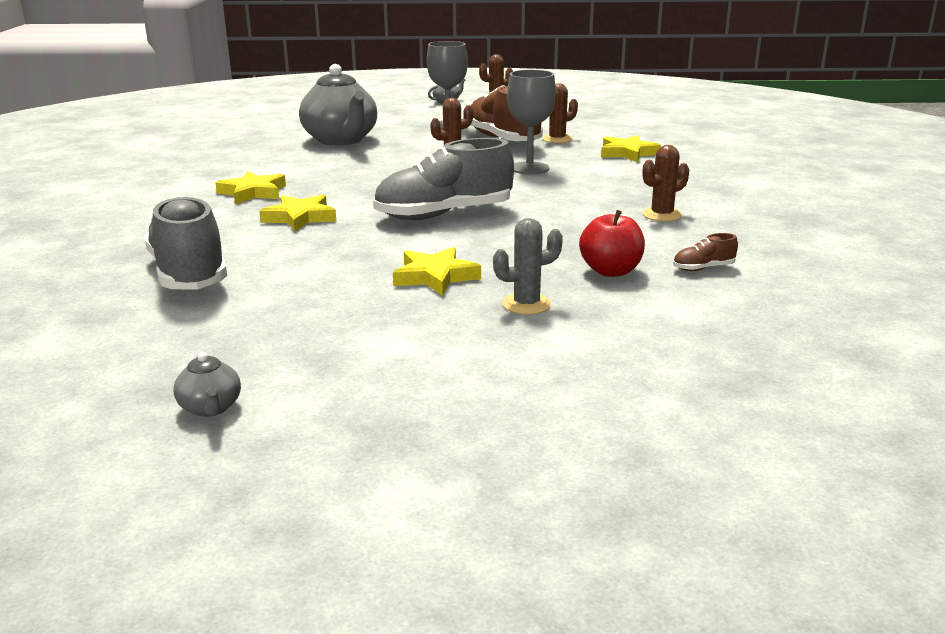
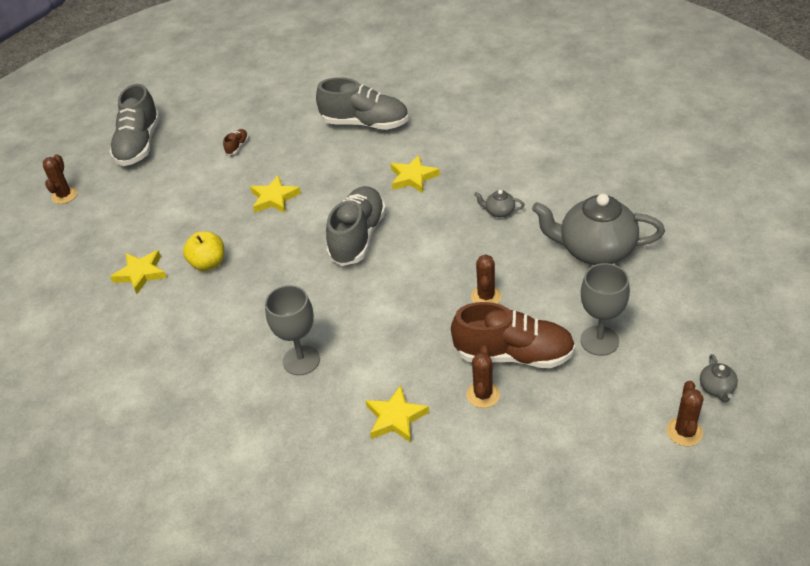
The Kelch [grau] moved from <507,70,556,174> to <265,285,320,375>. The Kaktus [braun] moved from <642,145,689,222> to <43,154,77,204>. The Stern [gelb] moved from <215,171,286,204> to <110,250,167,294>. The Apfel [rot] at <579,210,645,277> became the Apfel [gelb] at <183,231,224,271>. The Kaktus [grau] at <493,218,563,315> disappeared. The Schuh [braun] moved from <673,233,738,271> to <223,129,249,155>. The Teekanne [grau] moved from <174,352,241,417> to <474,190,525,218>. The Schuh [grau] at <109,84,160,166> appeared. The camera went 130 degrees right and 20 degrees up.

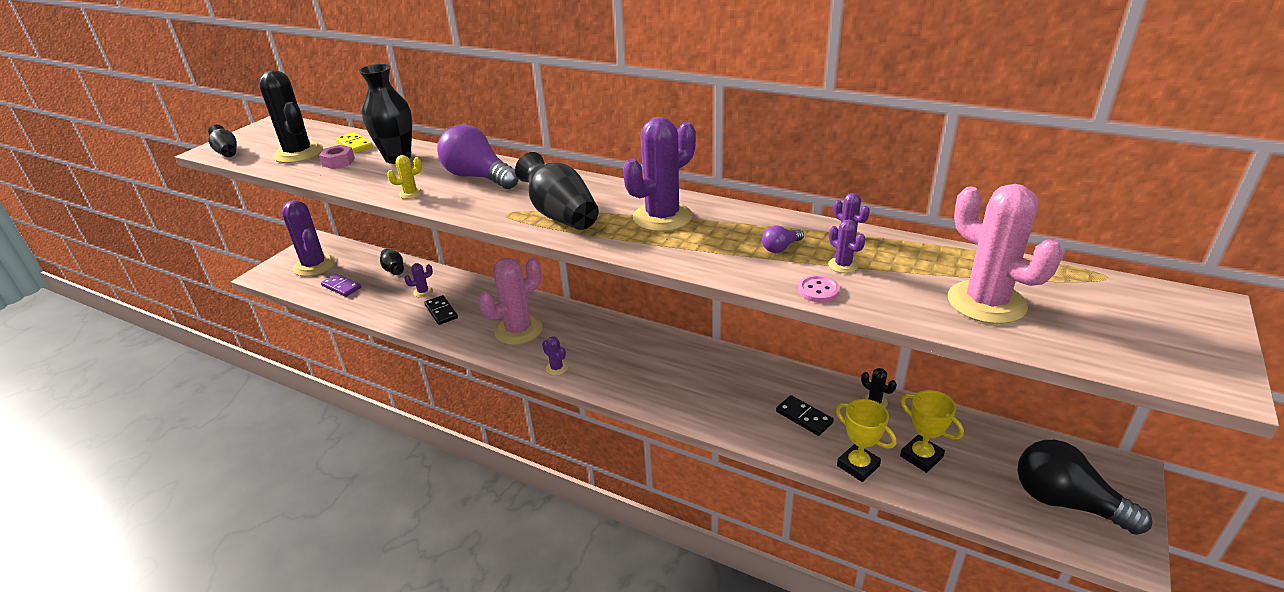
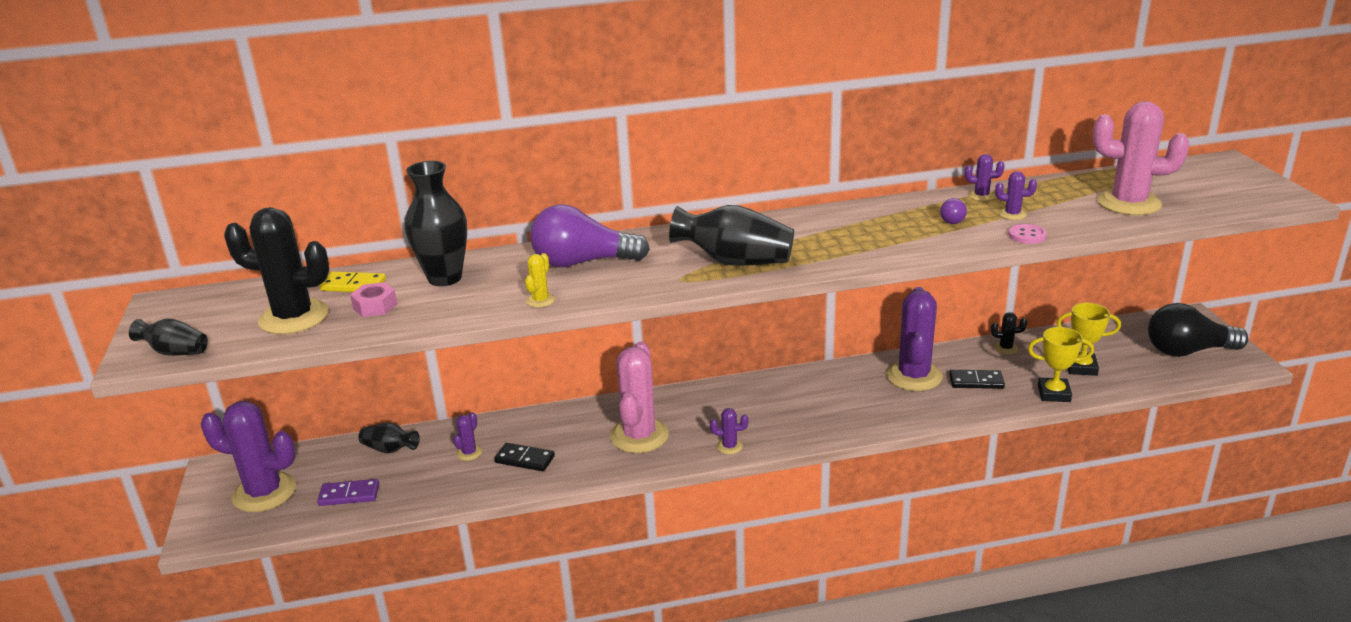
The Kaktus [lila] moved from <623,117,696,232> to <886,287,943,391>. The camera went 40 degrees left and 5 degrees down.

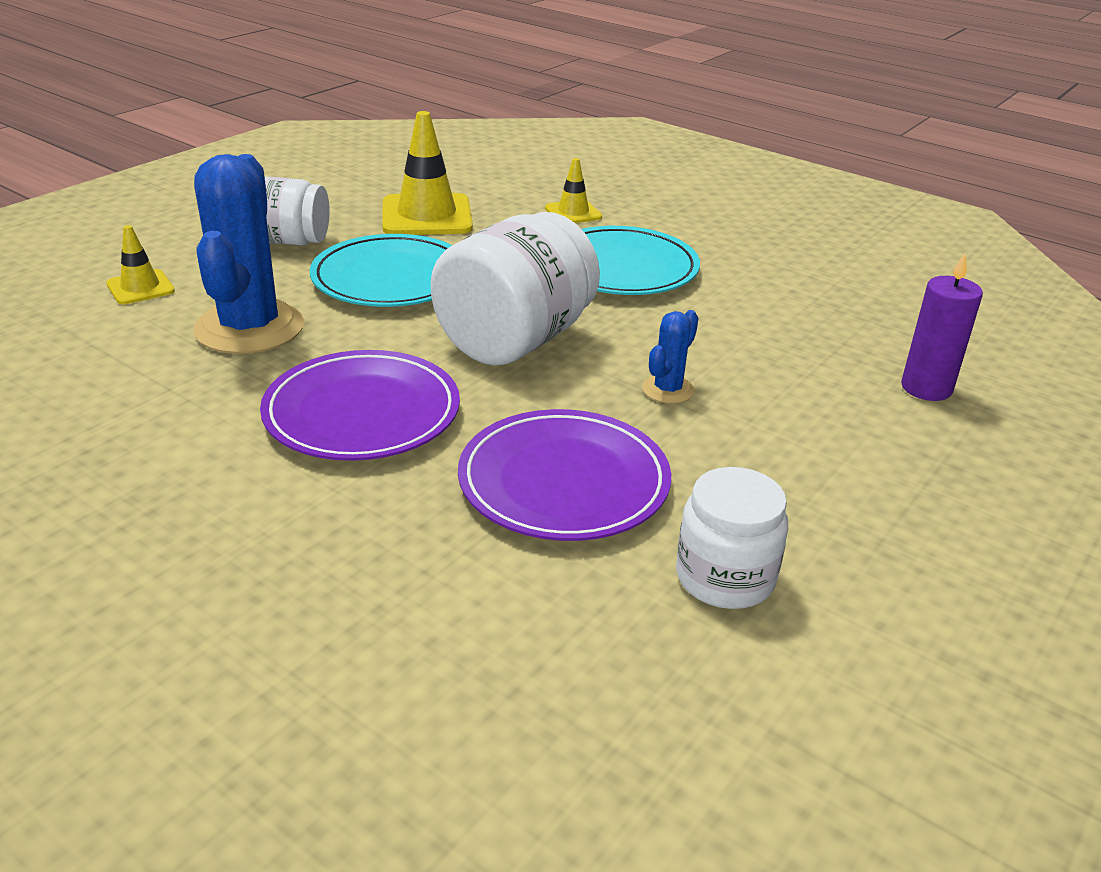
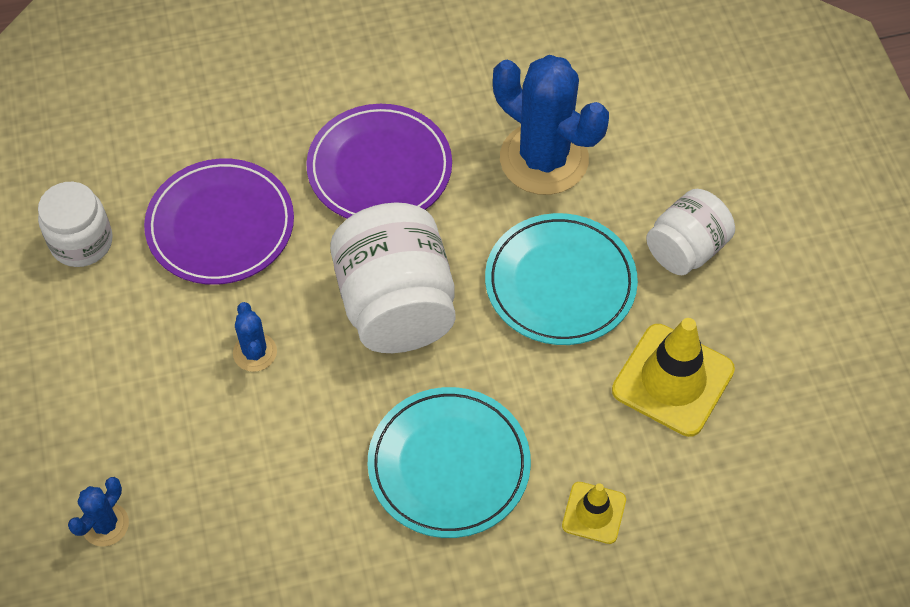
The Leitkegel [gelb] at <106,225,175,304> disappeared. The Kerze [lila] at <901,253,983,401> was replaced by the Kaktus [blau] at <68,477,129,547>. The camera went 130 degrees right and 25 degrees up.

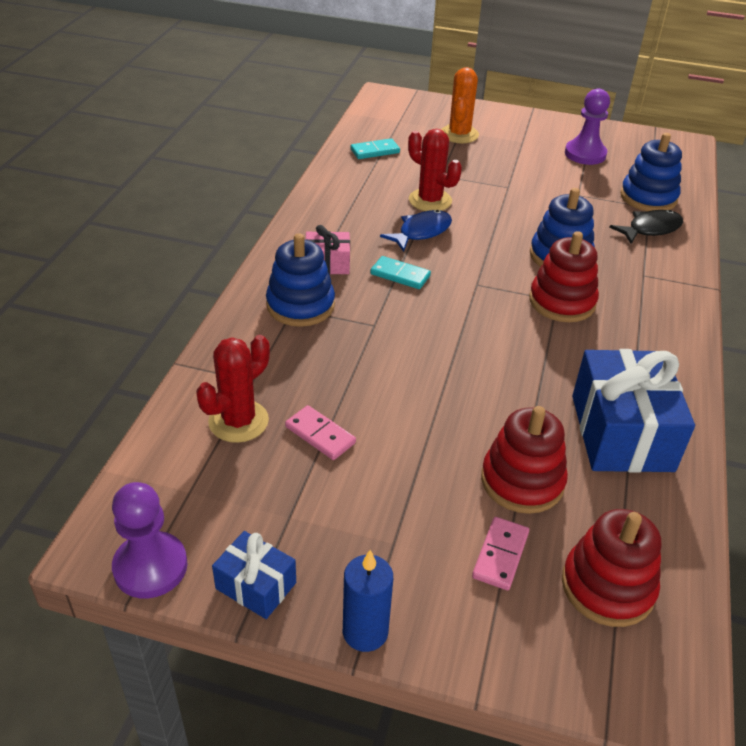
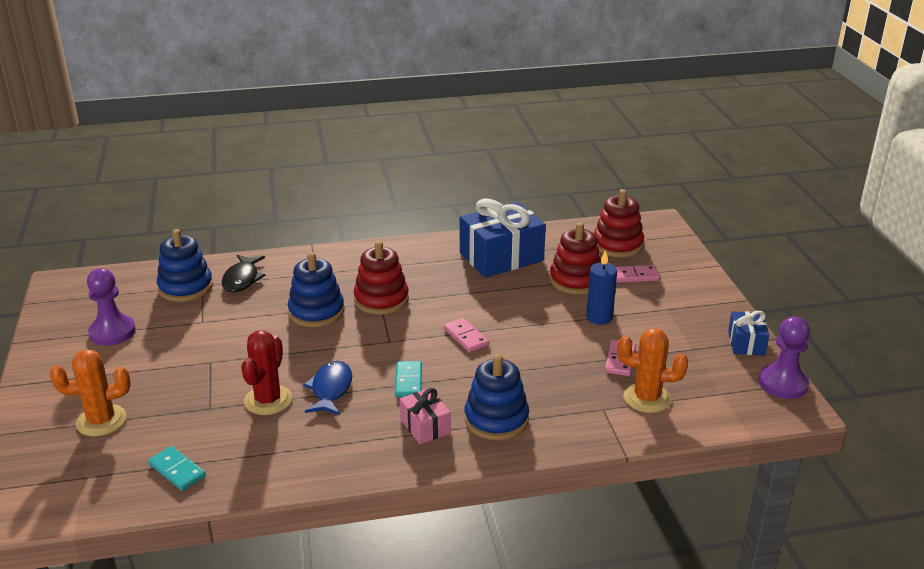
The Fisch [blau] at <380,210,452,252> turned 75 degrees clockwise. The Fisch [schwarz] at <609,210,683,244> turned 120 degrees counterclockwise. The Kaktus [rot] at <196,335,270,443> became the Kaktus [orange] at <617,328,688,413>. The Kerze [blau] moved from <343,550,393,652> to <586,250,617,325>. The Dominostein [rosa] at <444,318,489,353> appeared. The camera went 115 degrees left and 10 degrees down.

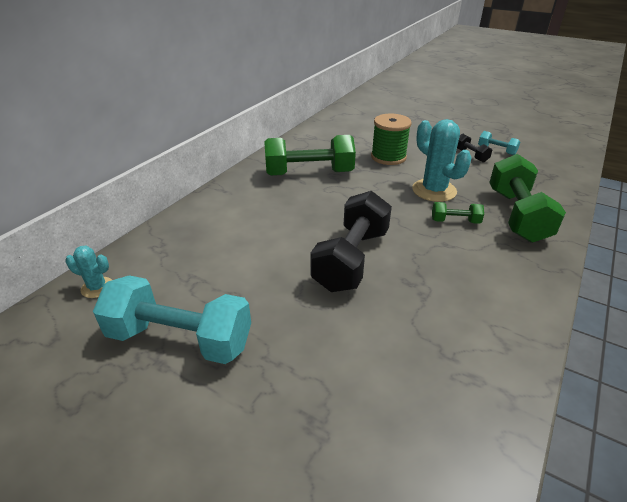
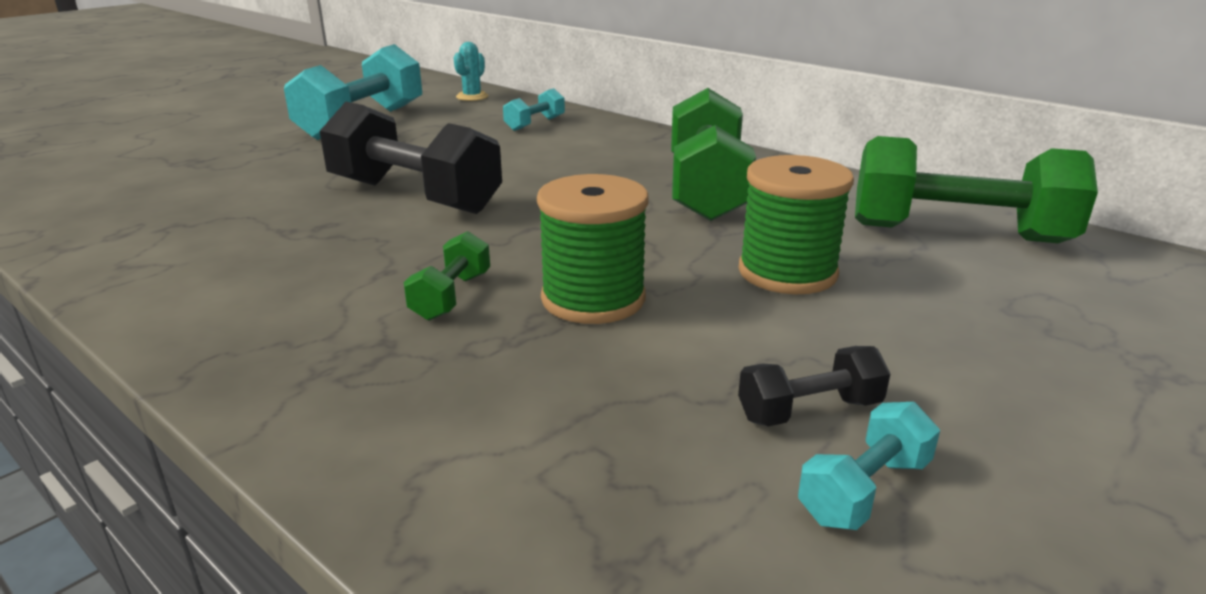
The Kaktus [türkis] at <412,119,472,202> was replaced by the Garnrolle [grün] at <537,174,648,324>. The Hantel [grün] moved from <489,154,566,243> to <855,136,1098,243>. The Hantel [türkis] at <503,88,565,131> appeared. The camera went 100 degrees right and 10 degrees down.

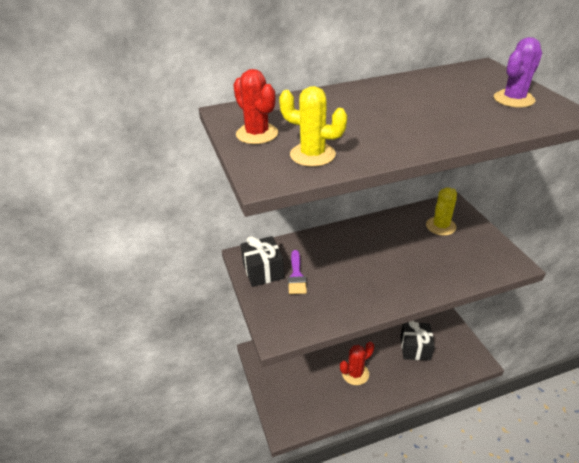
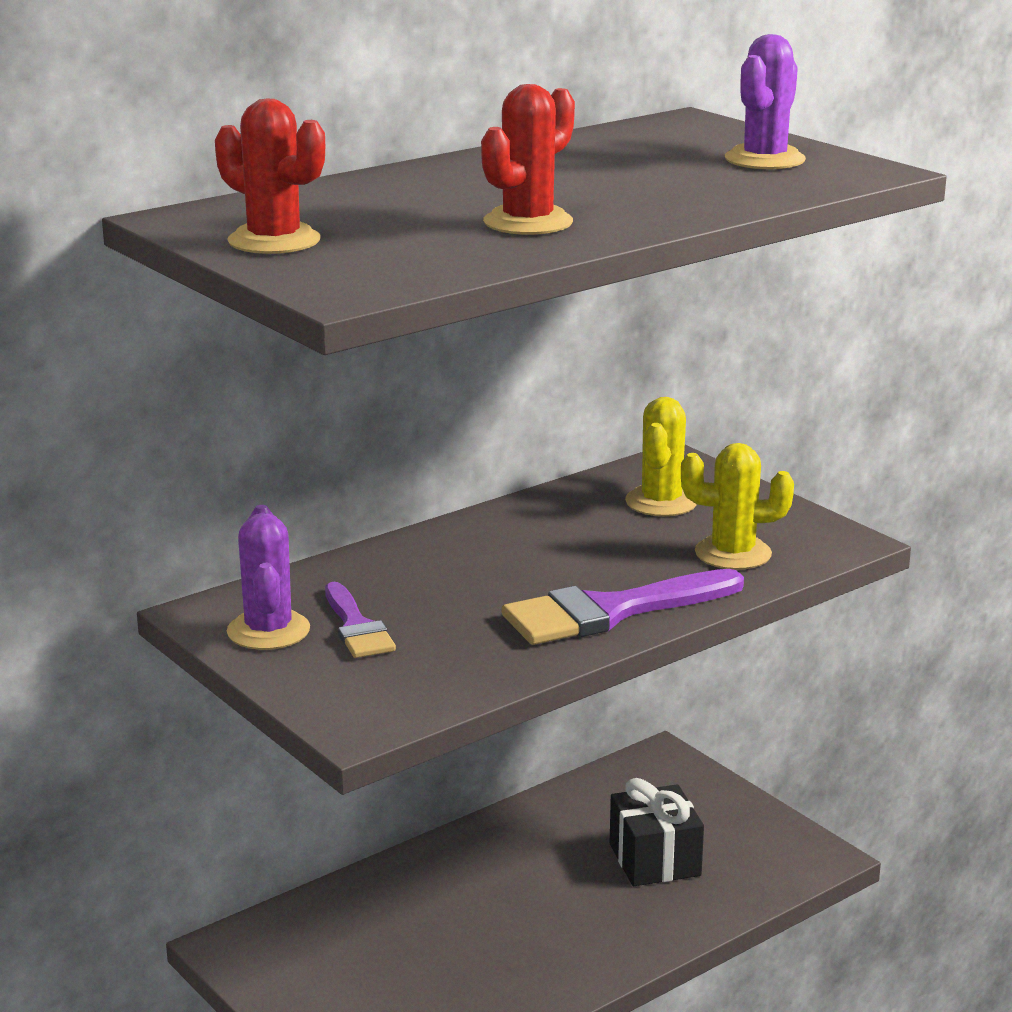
The Kaktus [gelb] moved from <279,86,347,167> to <681,443,794,570>. The Geschenk [schwarz] at <241,236,284,287> was replaced by the Kaktus [lila] at <227,505,310,650>. The Kaktus [rot] moved from <340,342,374,385> to <481,84,575,235>. The Pinsel [lila] at <502,569,744,645> appeared. The camera went 20 degrees left and 15 degrees down.

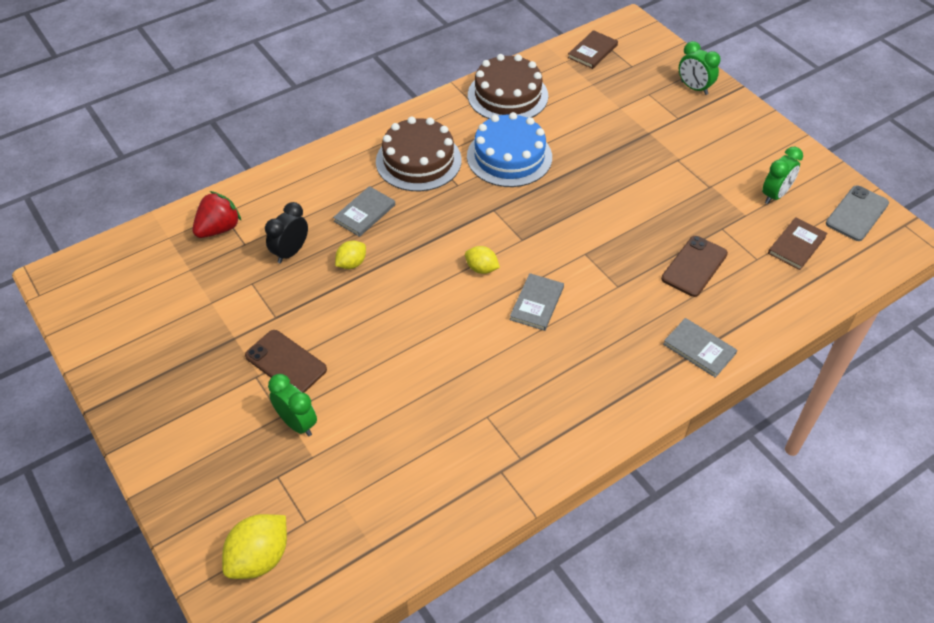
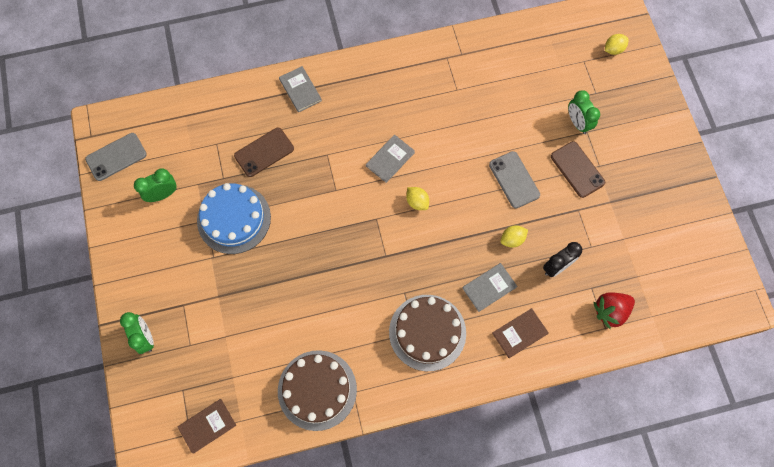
The Kuchen [blau] moved from <467,112,552,187> to <197,183,271,254>. The Buch [braun] moved from <768,217,828,270> to <492,308,548,358>. The Zitrone [gelb] at <222,514,287,579> changed to 0.60 times the size. The Handy [grau] at <489,151,540,208> appeared. The camera went 160 degrees left and 20 degrees up.

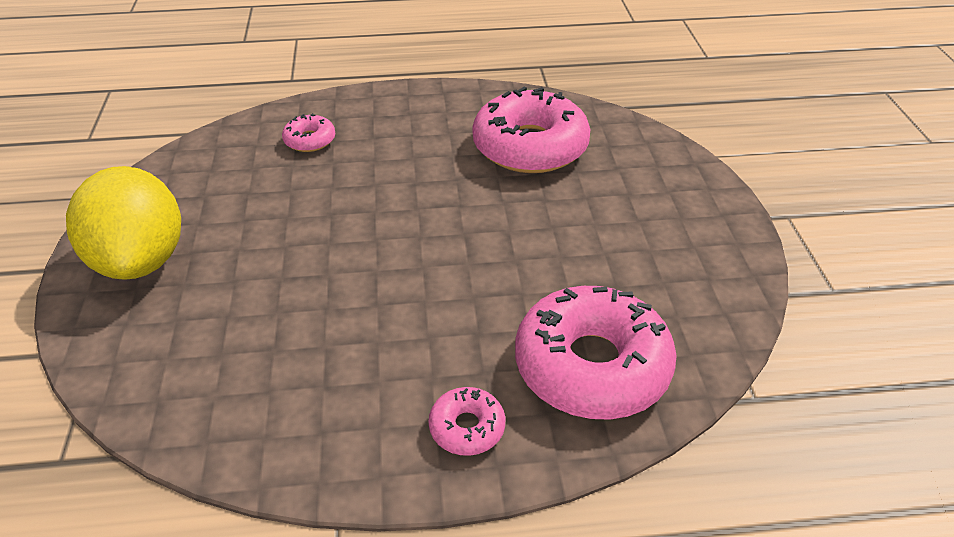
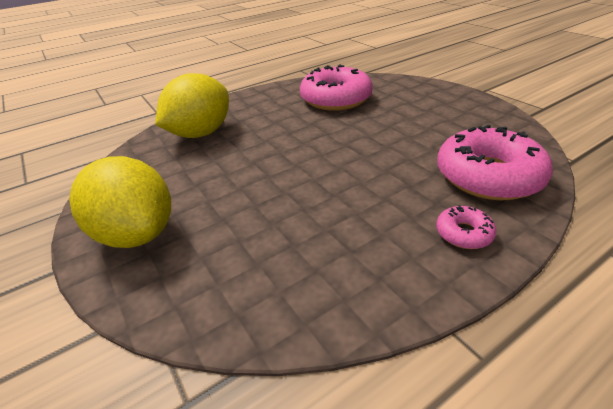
The Donut [rosa] at <282,113,335,152> was replaced by the Zitrone [gelb] at <155,73,229,138>. The camera went 25 degrees left and 5 degrees down.

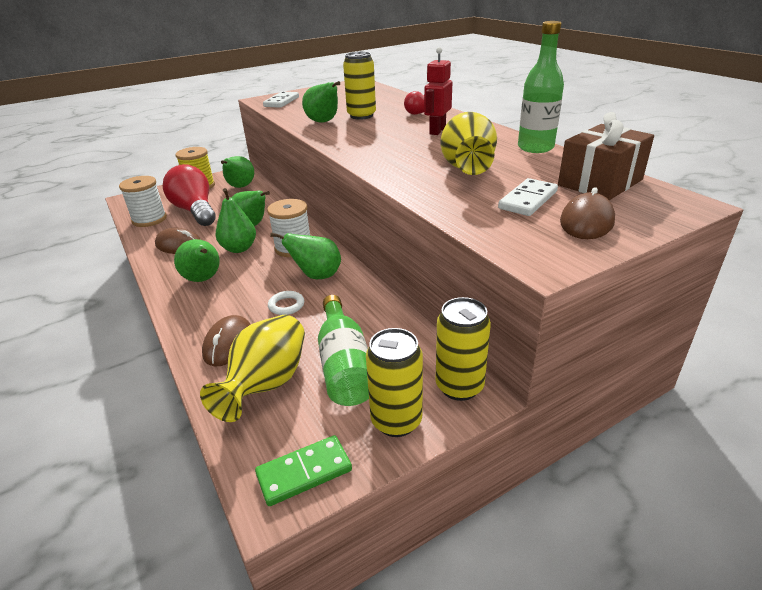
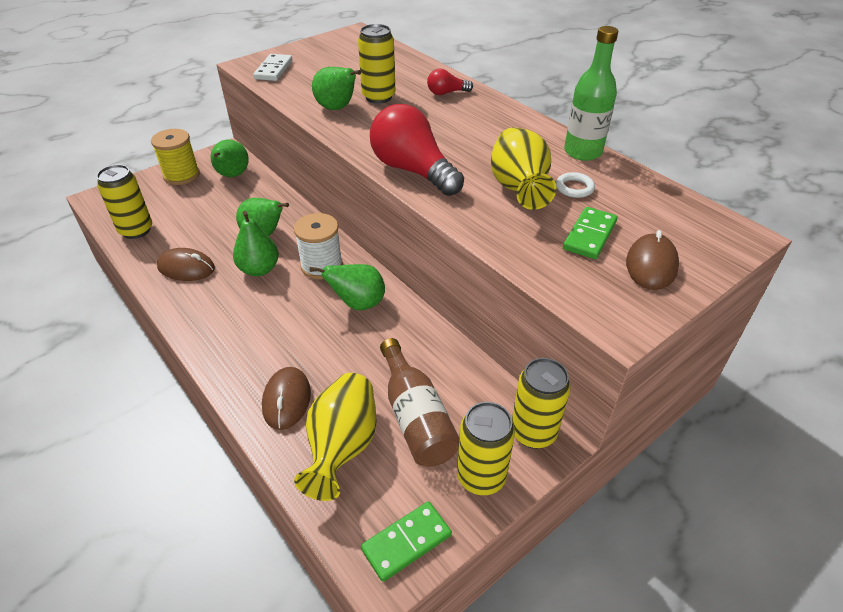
The Roboter [rot] at <424,47,452,135> disappeared. The Geschenk [braun] at <558,112,654,200> disappeared. The Glühbirne [rot] moved from <163,164,216,226> to <370,104,464,196>. The Garnrolle [weiß] at <119,176,167,227> was replaced by the Dose [gelb] at <97,165,152,239>. The Dominostein [weiß] at <498,178,558,216> became the Dominostein [grün] at <563,207,618,259>. The Birne [grün] at <174,239,220,282> disappeared. The Ring [weiß] moved from <268,291,304,315> to <556,172,595,198>. The Flasche [grün] at <318,295,369,406> became the Flasche [braun] at <380,338,459,467>. The camera went 10 degrees left and 10 degrees up.

